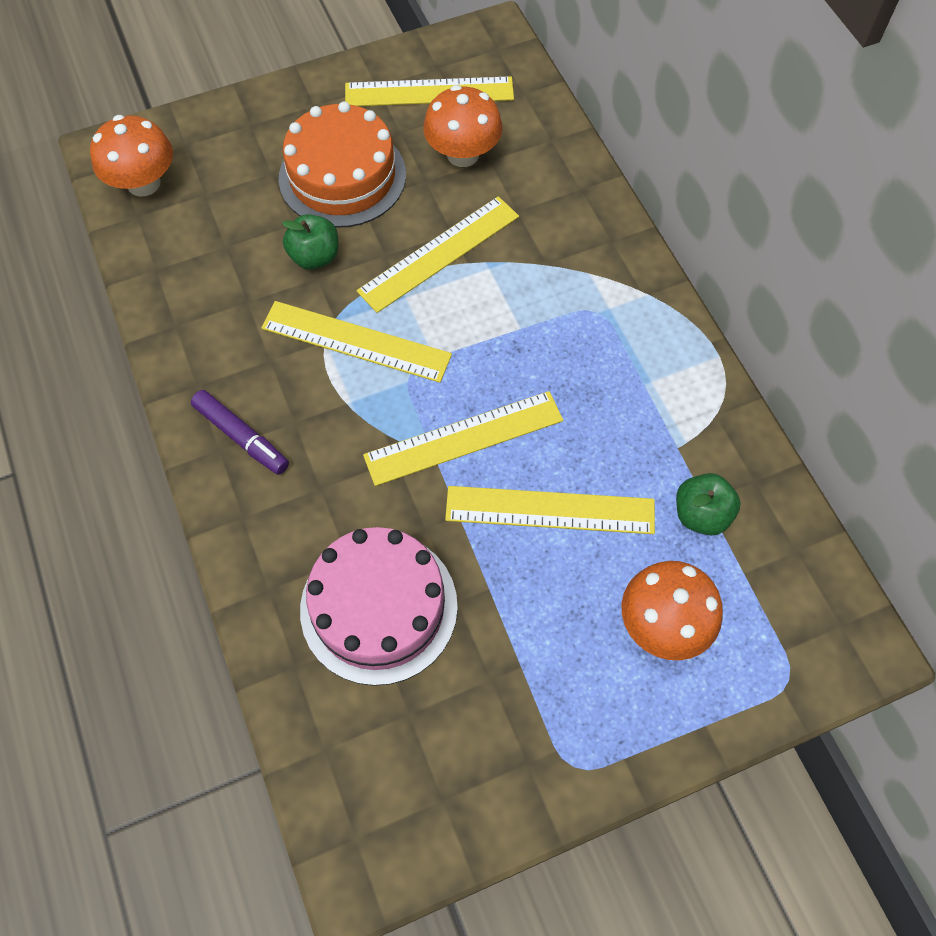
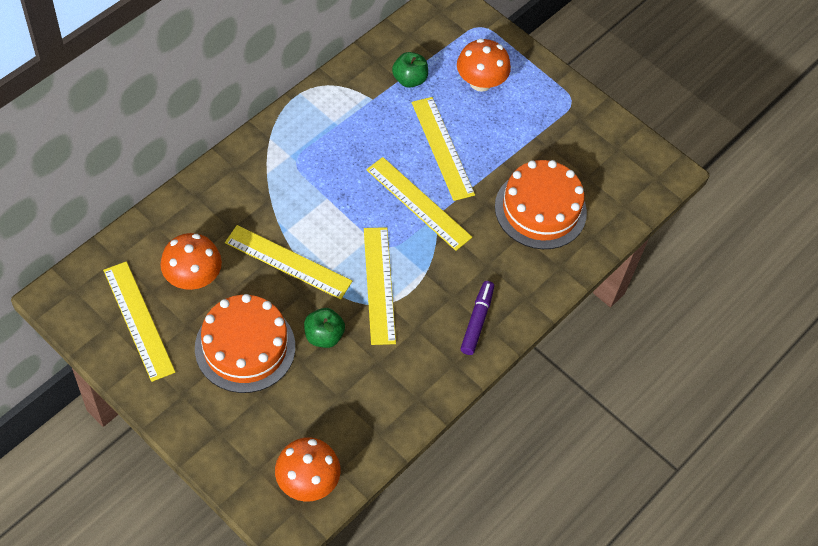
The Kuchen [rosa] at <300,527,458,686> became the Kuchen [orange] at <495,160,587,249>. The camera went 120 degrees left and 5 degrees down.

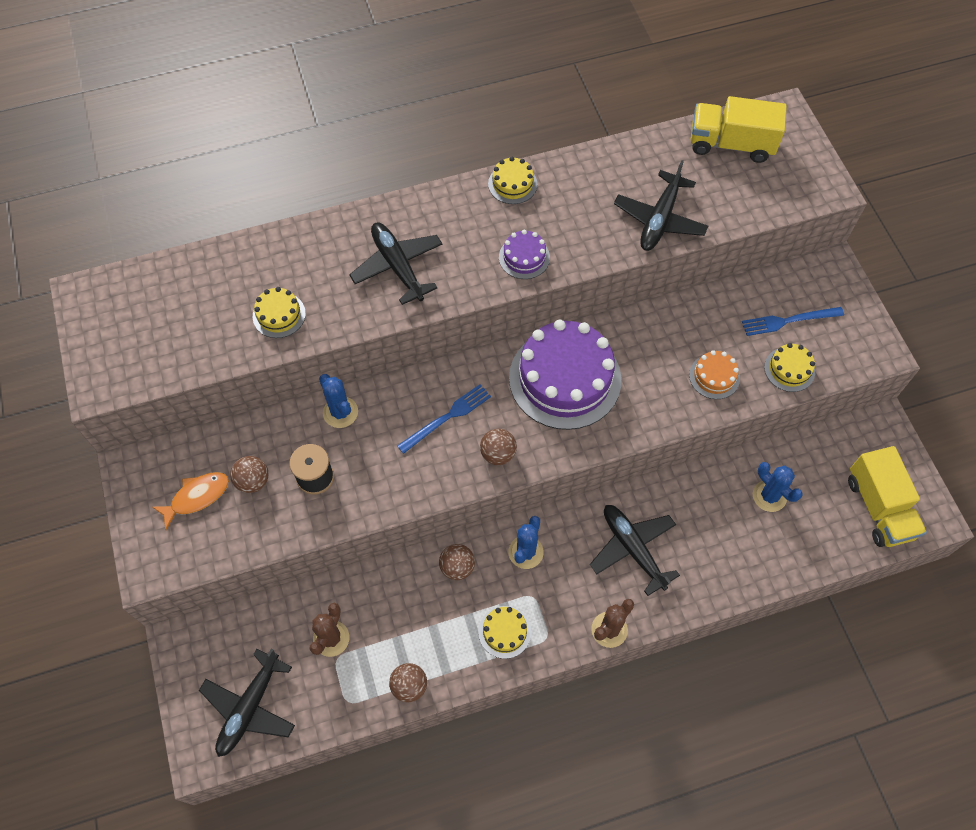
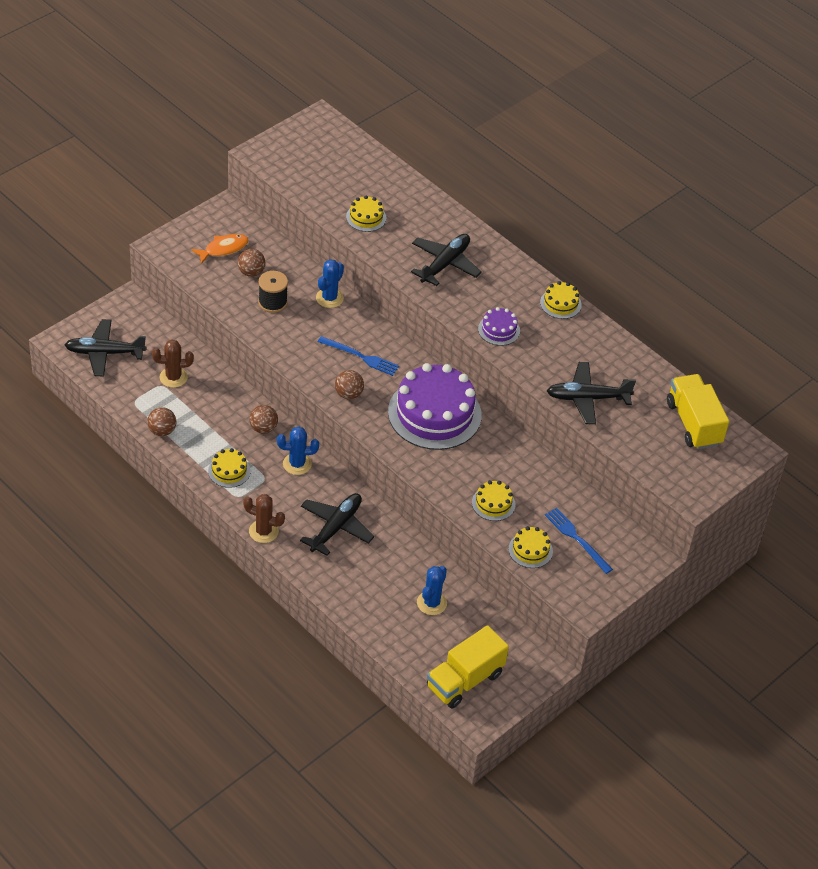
The Kuchen [orange] at <689,350,740,399> became the Kuchen [gelb] at <472,480,516,521>. The Fisch [orange] at <152,472,229,530> turned 60 degrees counterclockwise. The camera went 60 degrees right and 15 degrees down.

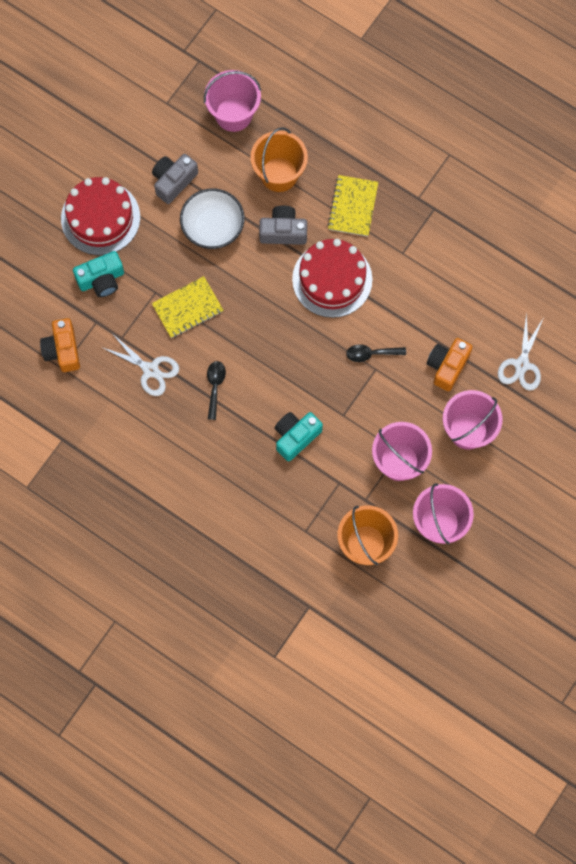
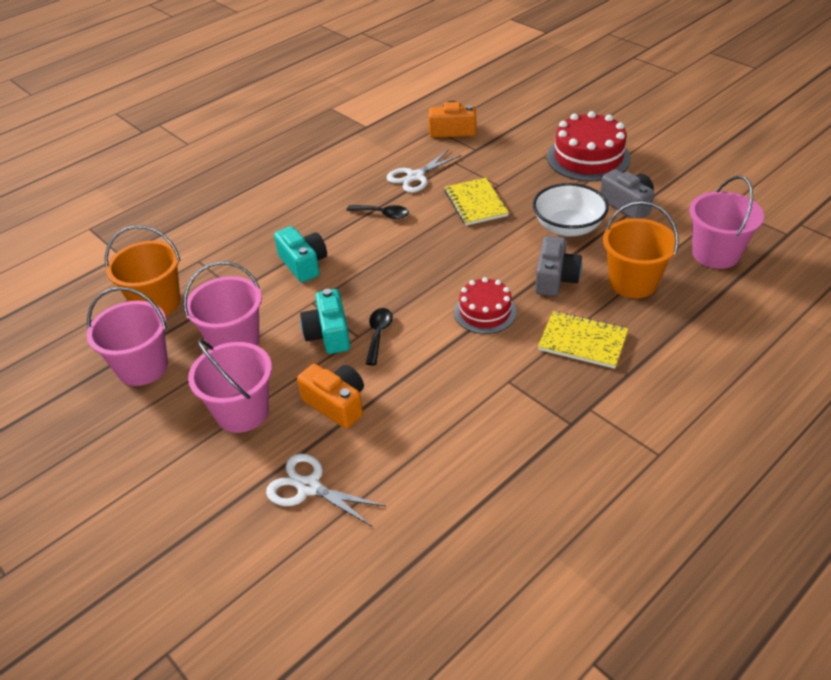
The Kuchen [rot] at <292,239,372,318> changed to 0.62 times the size. The Kamera [türkis] moved from <73,251,124,297> to <300,289,350,354>. The camera went 105 degrees right and 30 degrees down.

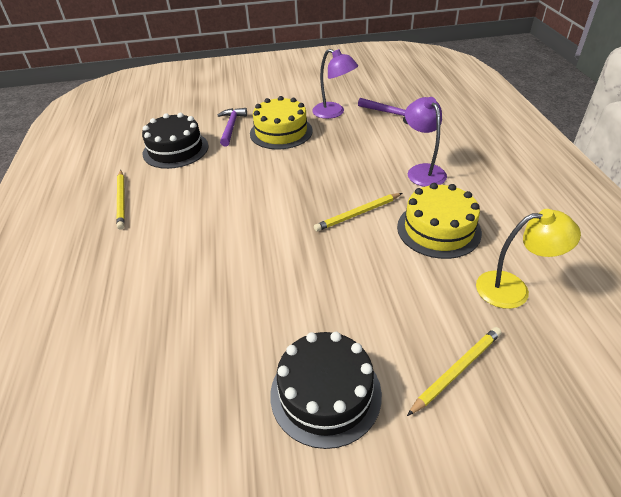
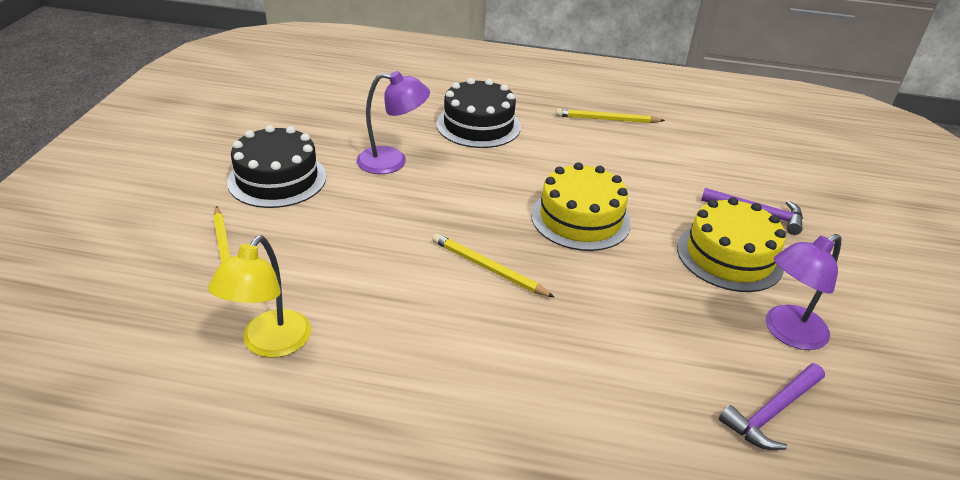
The Lampe [lila] moved from <405,97,447,187> to <357,71,430,174>. The Kuchen [schwarz] moved from <142,113,209,169> to <436,78,521,148>. The Kuchen [gelb] moved from <397,183,482,259> to <531,162,631,251>. The Bleistift [gelb] at <314,193,402,232> turned 45 degrees counterclockwise. The camera went 105 degrees right and 5 degrees down.

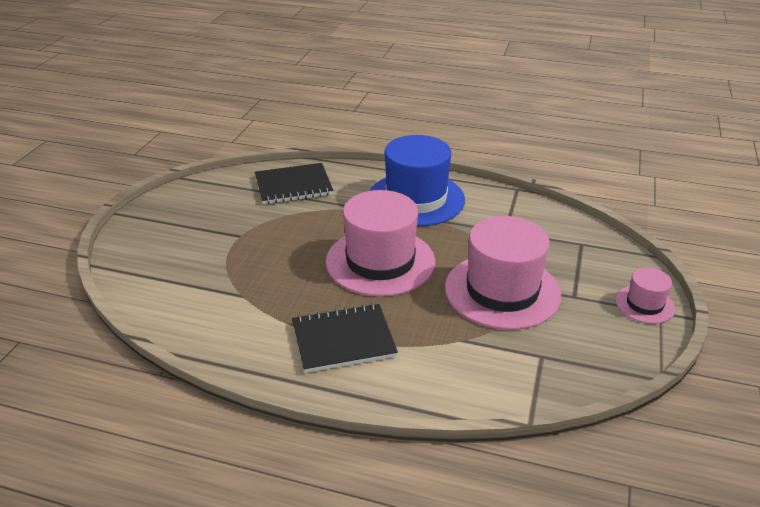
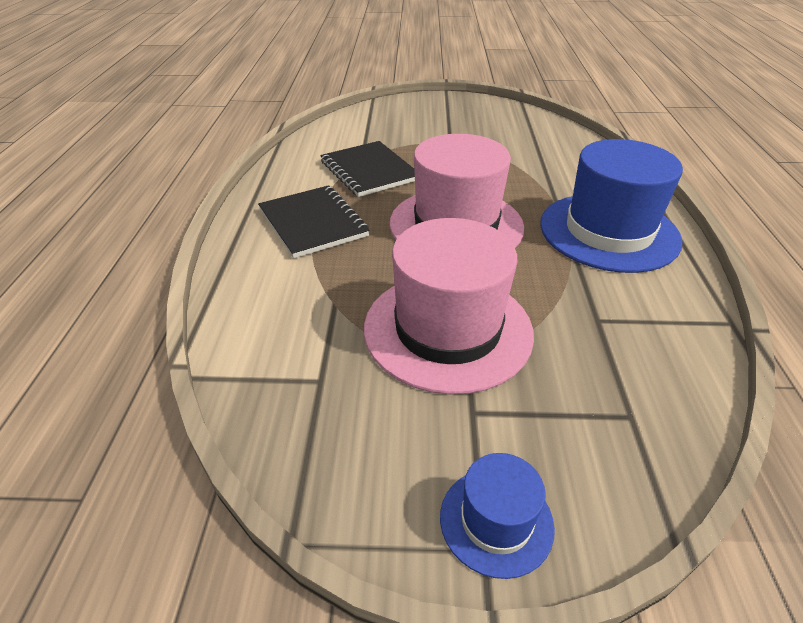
The Notizbuch [schwarz] moved from <255,163,333,204> to <320,141,415,197>. The Hut [rosa] at <615,267,675,324> became the Hut [blau] at <440,453,555,579>. The camera went 75 degrees right and 5 degrees up.

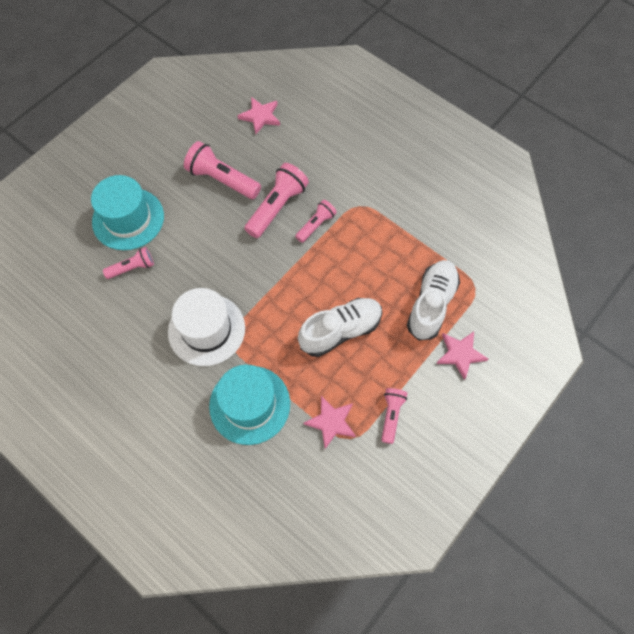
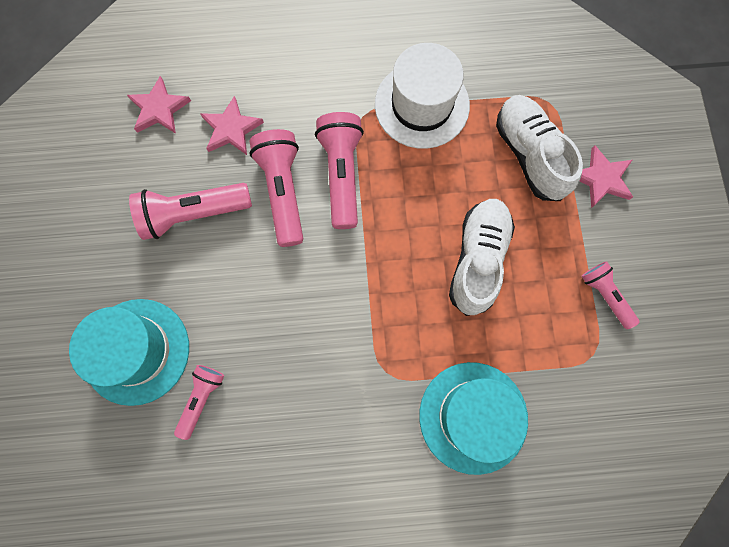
The Taschenlampe [rosa] at <295,200,337,243> changed to 1.68 times the size. The Hut [weiß] moved from <168,288,245,366> to <375,43,470,149>. The Stern [rosa] moved from <304,396,356,449> to <201,96,264,155>. The camera went 45 degrees left and 10 degrees up.

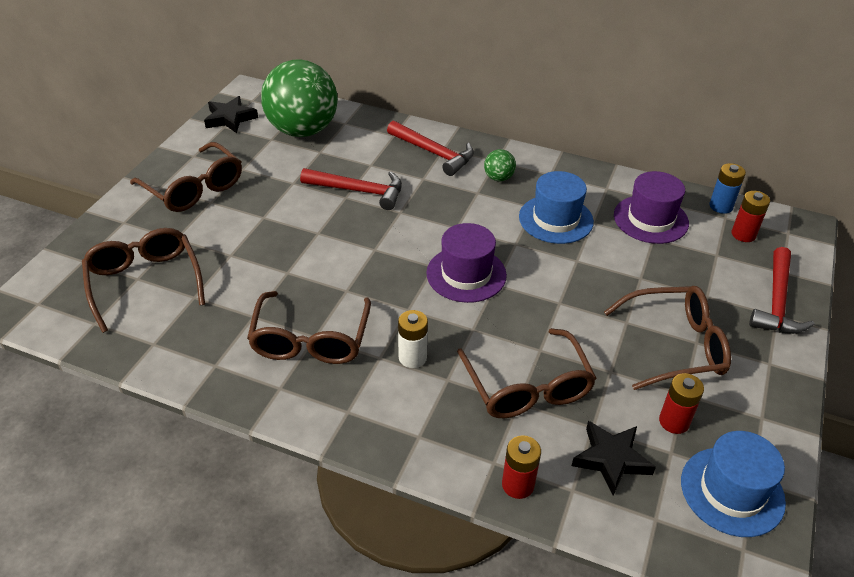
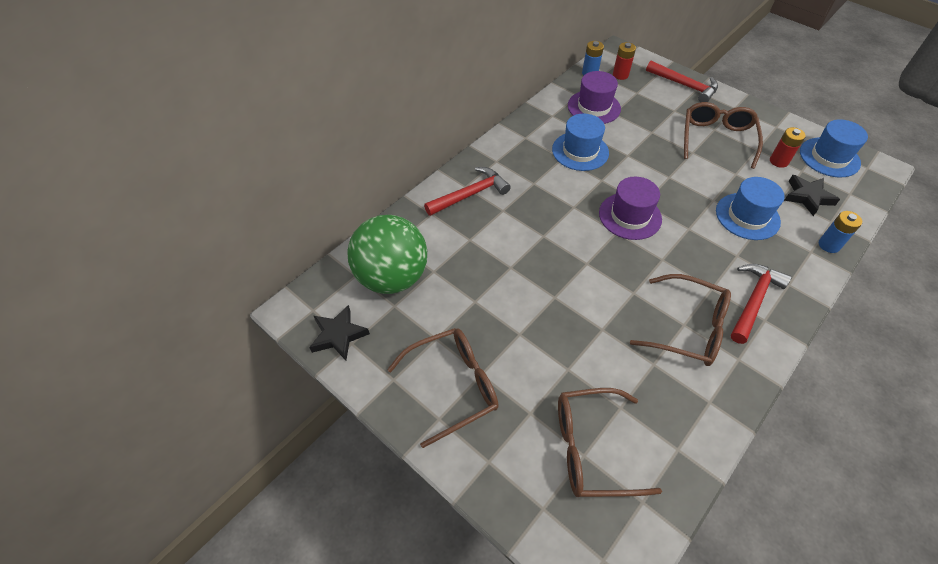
The Ball [grün] at <484,149,516,181> disappeared. The Hammer [rot] moved from <300,168,402,210> to <731,264,792,344>. The Batterie [weiß] at <398,310,428,368> disappeared. The Brille [braun] at <457,328,597,418> was replaced by the Hut [blau] at <716,177,785,240>. The Batterie [rot] at <502,435,541,499> became the Batterie [blau] at <819,211,862,253>. The camera went 70 degrees left and 10 degrees up.

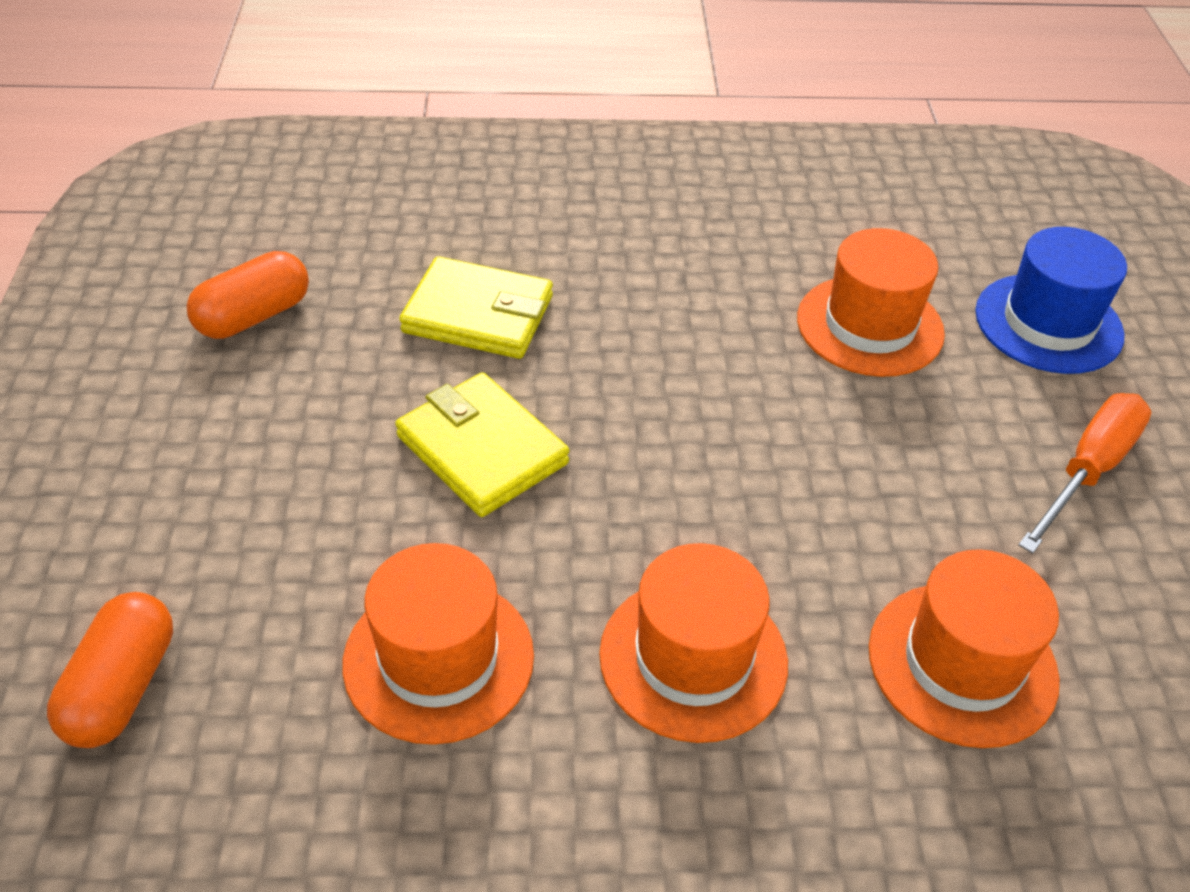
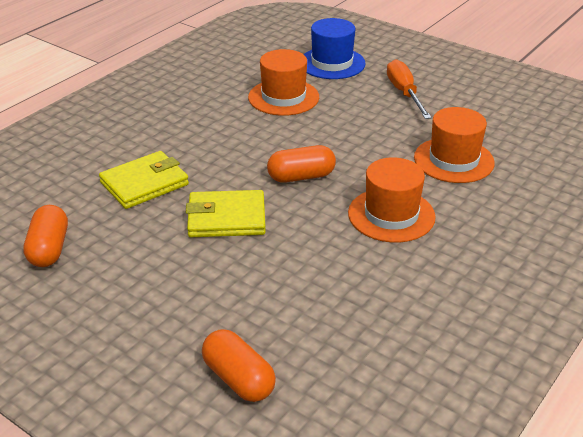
The Hut [orange] at <342,543,534,745> disappeared. The Kapsel [orange] at <267,145,336,183> appeared. The camera went 50 degrees left and 10 degrees down.

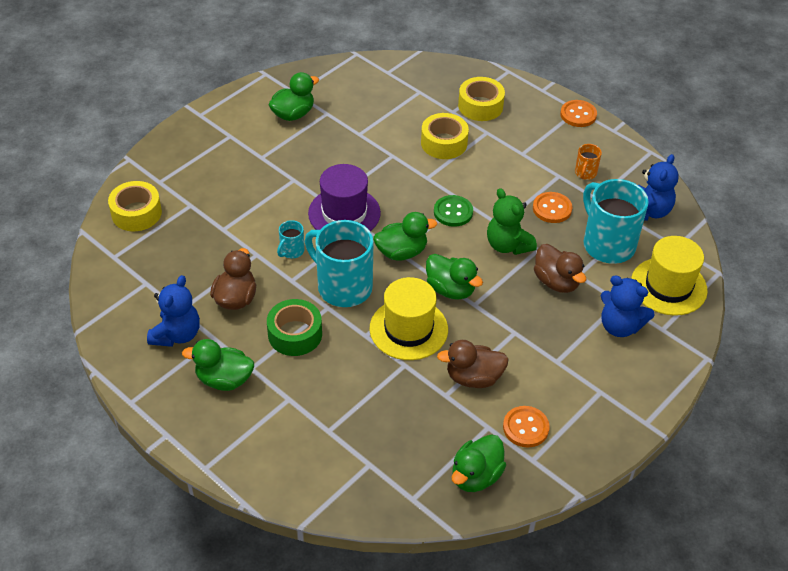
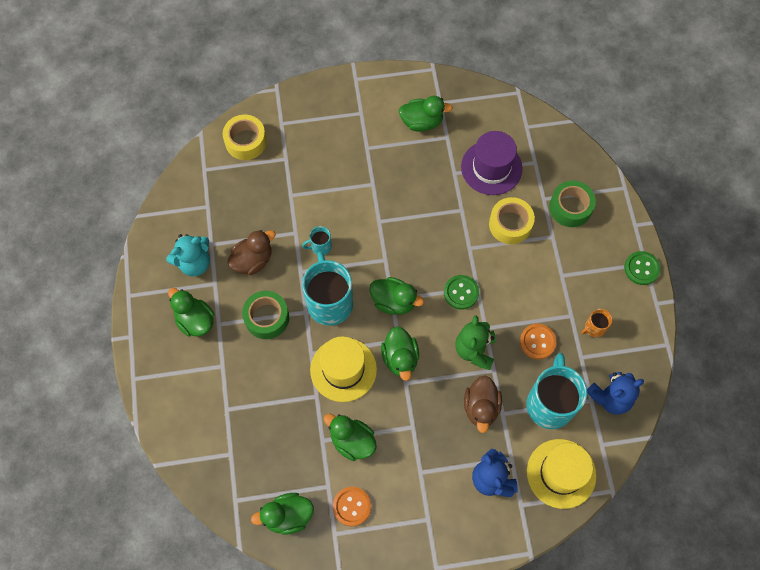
The Klebeband [gelb] at <458,77,505,121> became the Klebeband [grün] at <549,181,596,227>. The Knopf [orange] at <560,100,597,127> became the Knopf [grün] at <624,251,661,285>. The Hut [lila] moved from <308,164,381,231> to <461,131,523,195>. The Teddybär [blau] at <147,275,200,347> became the Teddybär [türkis] at <166,234,210,276>. The Ente [braun] at <437,340,509,388> became the Ente [grün] at <324,414,377,461>. The camera went 40 degrees right and 20 degrees up.

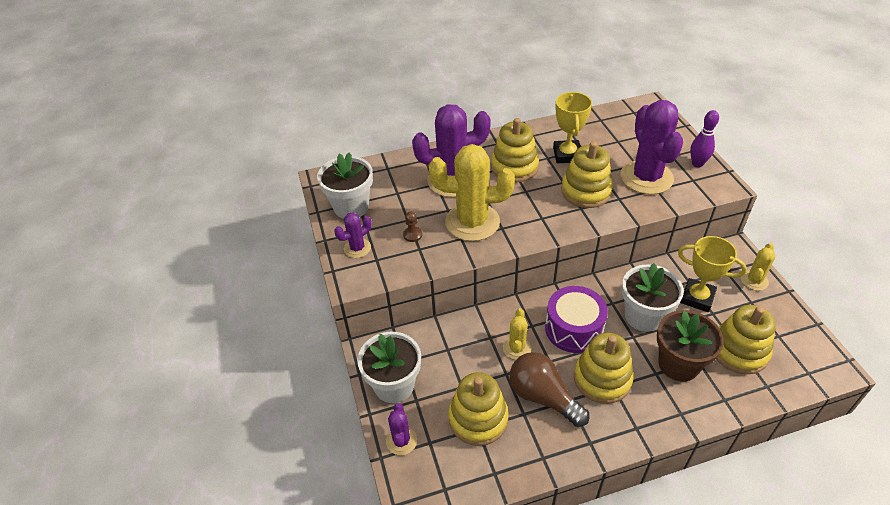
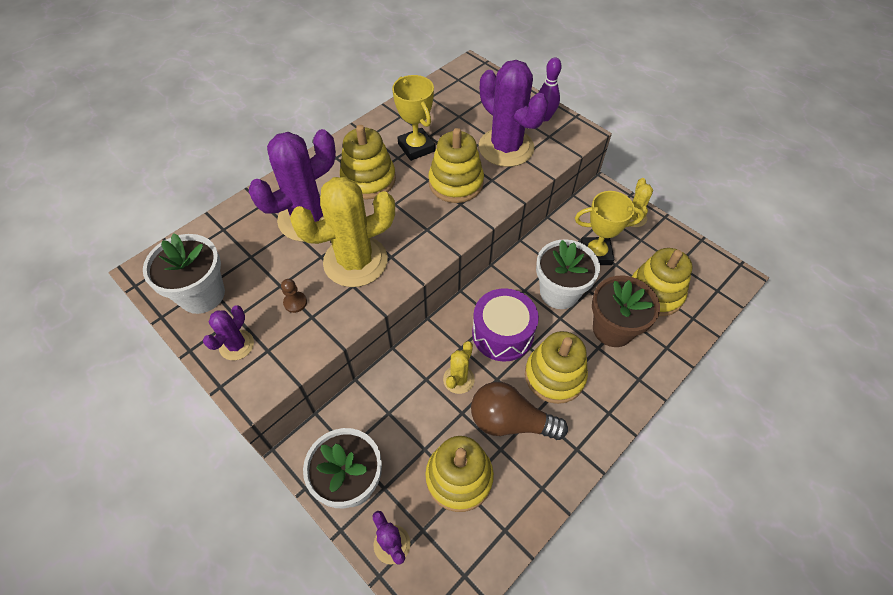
The Kaktus [gelb] at <503,308,531,360> turned 45 degrees clockwise. The camera went 30 degrees left and 10 degrees up.

